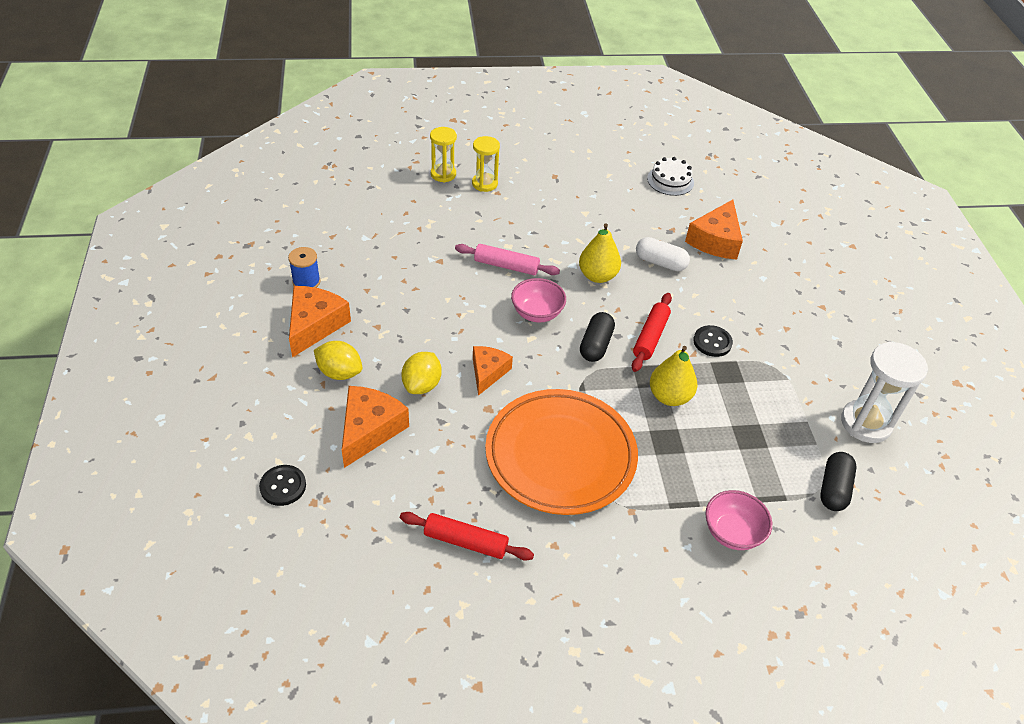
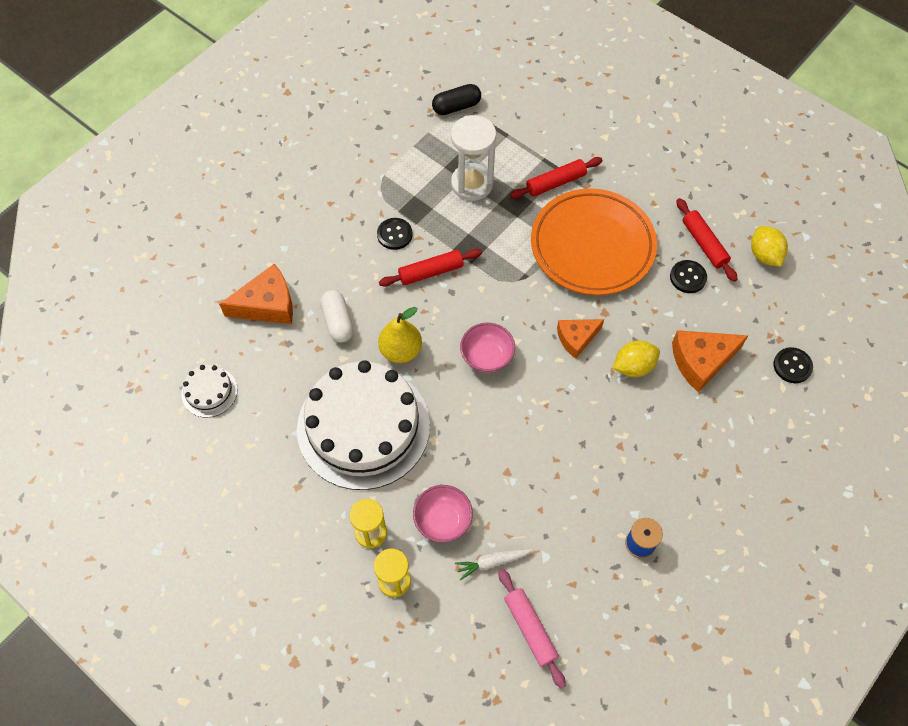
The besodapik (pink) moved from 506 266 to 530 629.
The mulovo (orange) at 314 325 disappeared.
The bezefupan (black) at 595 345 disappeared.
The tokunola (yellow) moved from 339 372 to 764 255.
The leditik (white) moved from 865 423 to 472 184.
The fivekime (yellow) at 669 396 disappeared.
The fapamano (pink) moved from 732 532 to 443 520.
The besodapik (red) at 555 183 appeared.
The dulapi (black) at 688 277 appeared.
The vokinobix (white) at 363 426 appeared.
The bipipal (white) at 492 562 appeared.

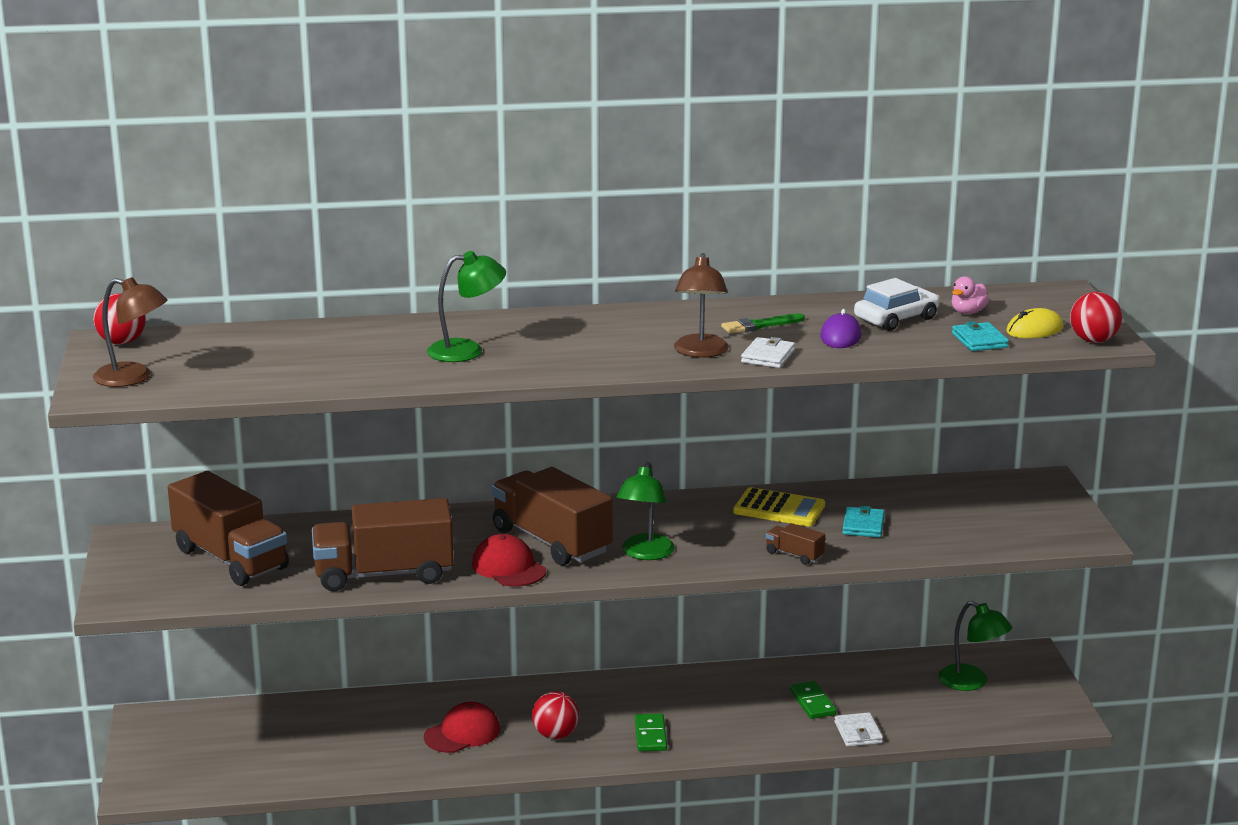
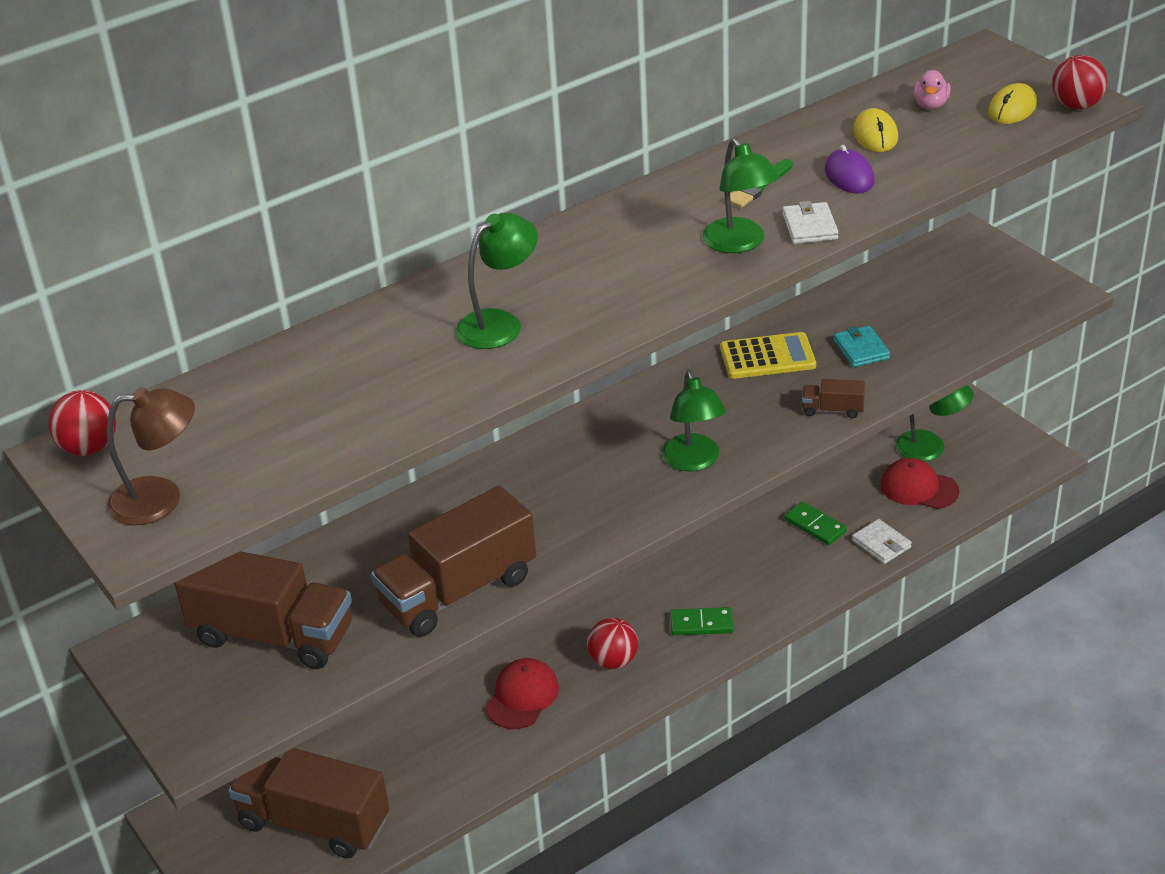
The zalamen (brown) at 700 352 became the zalamen (green) at 739 243.
The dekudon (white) at 896 319 was replaced by the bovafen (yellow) at 875 135.
The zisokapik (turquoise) at 979 340 disappeared.
The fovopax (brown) moved from 551 541 to 314 822.
The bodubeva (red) moved from 508 567 to 919 488.
The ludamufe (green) at 650 735 turned 60 degrees counterclockwise.

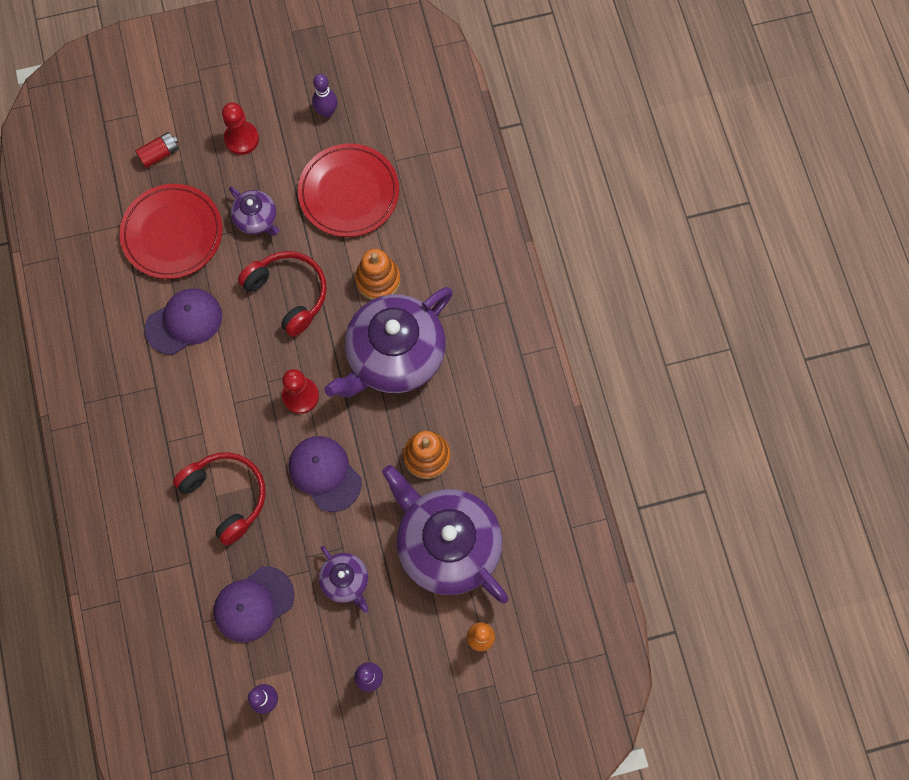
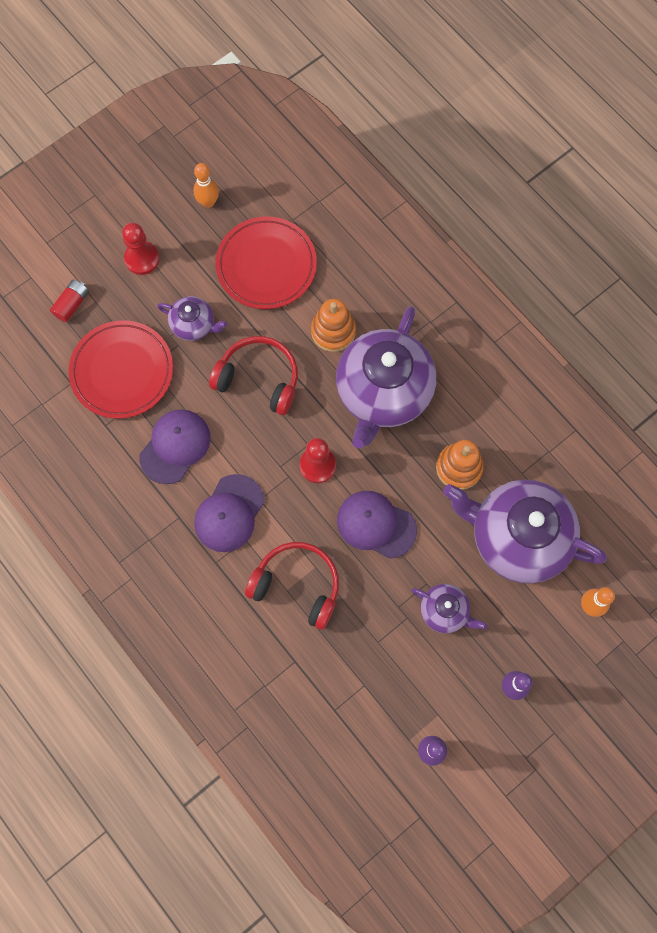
The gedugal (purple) at 327 112 became the gedugal (orange) at 208 202.
The bodubeva (purple) moved from 253 604 to 229 513.

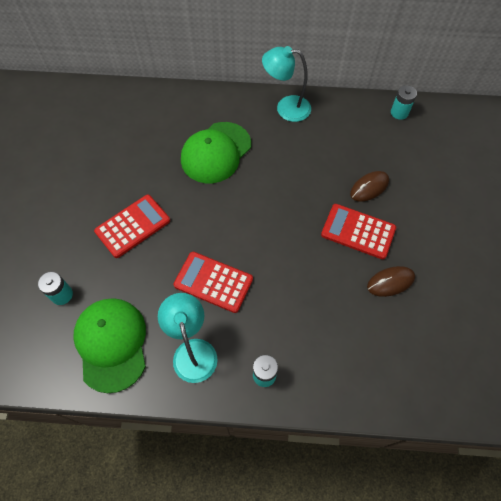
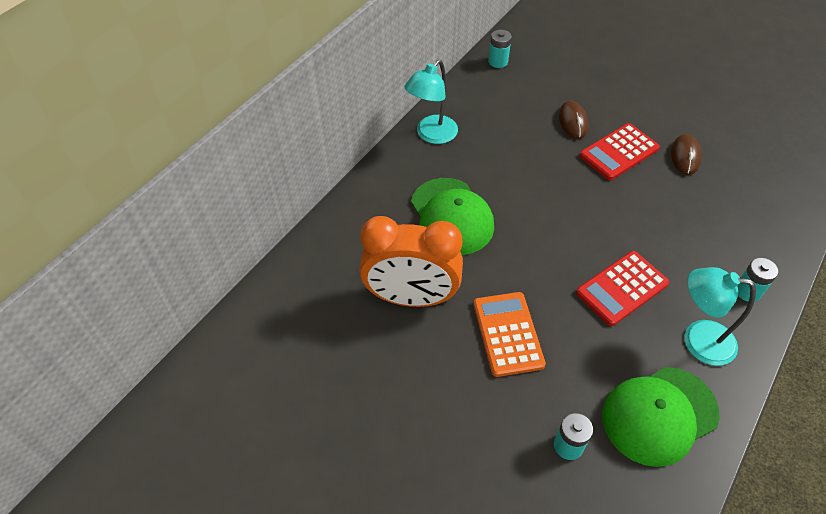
The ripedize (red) at 133 226 became the ripedize (orange) at 507 334.
The bodubeva (green) at 111 344 turned 45 degrees counterclockwise.
The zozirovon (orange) at 411 298 appeared.

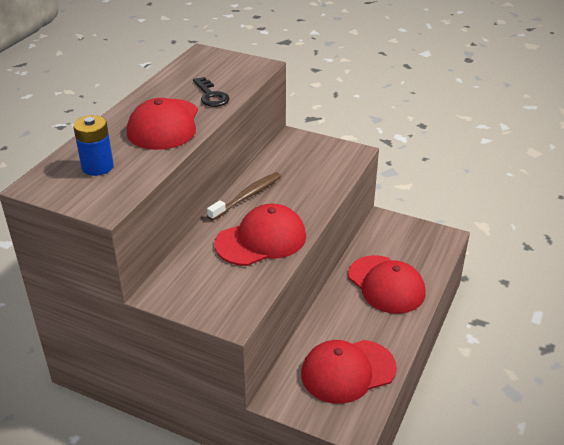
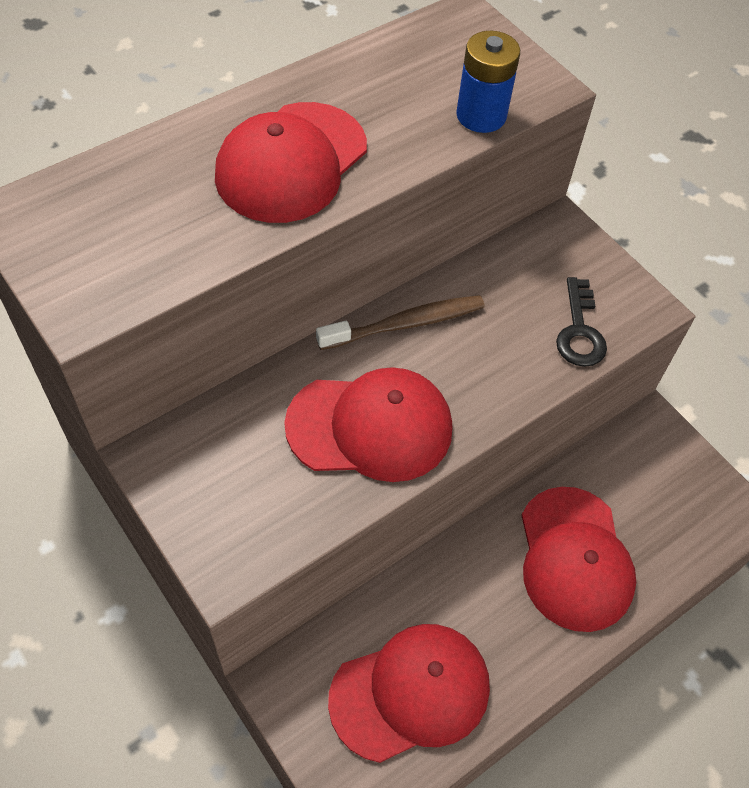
The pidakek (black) moved from 211 96 to 579 331.
The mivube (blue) moved from 97 167 to 481 115.
The bodubeva (red) at 348 371 turned 150 degrees clockwise.

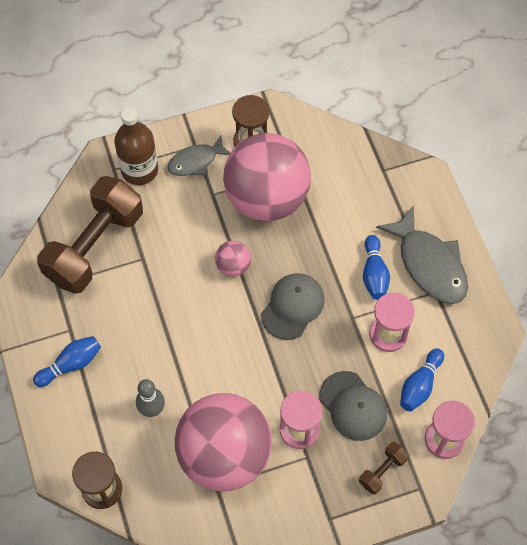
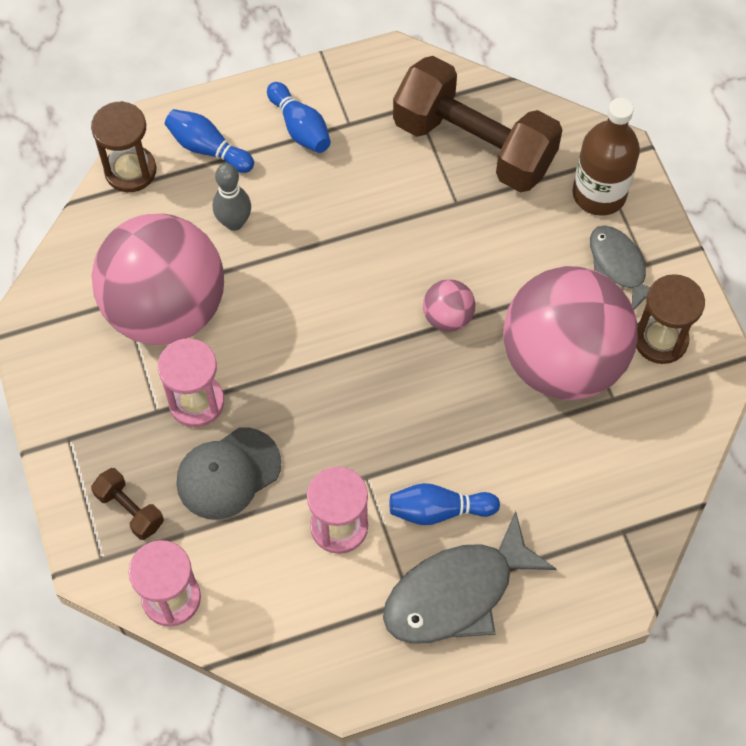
The bodubeva (grey) at 293 306 disappeared.
The gedugal (blue) moved from 420 385 to 208 149.

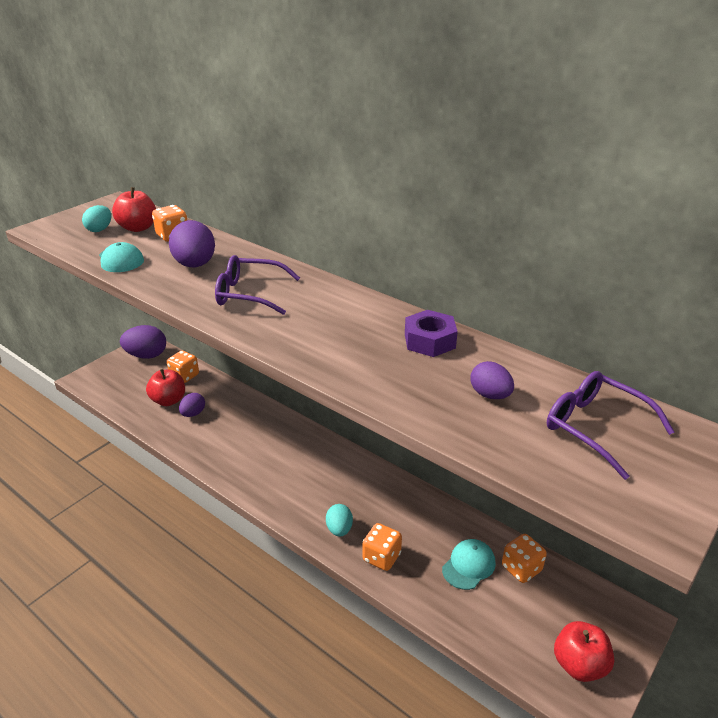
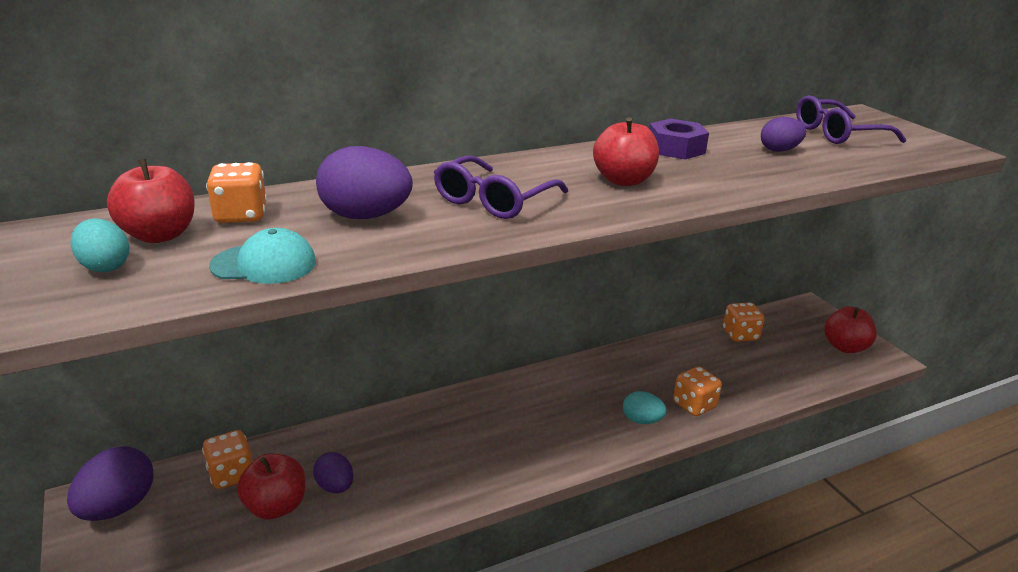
The bodubeva (turquoise) at 468 565 disappeared.
The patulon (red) at 623 180 appeared.

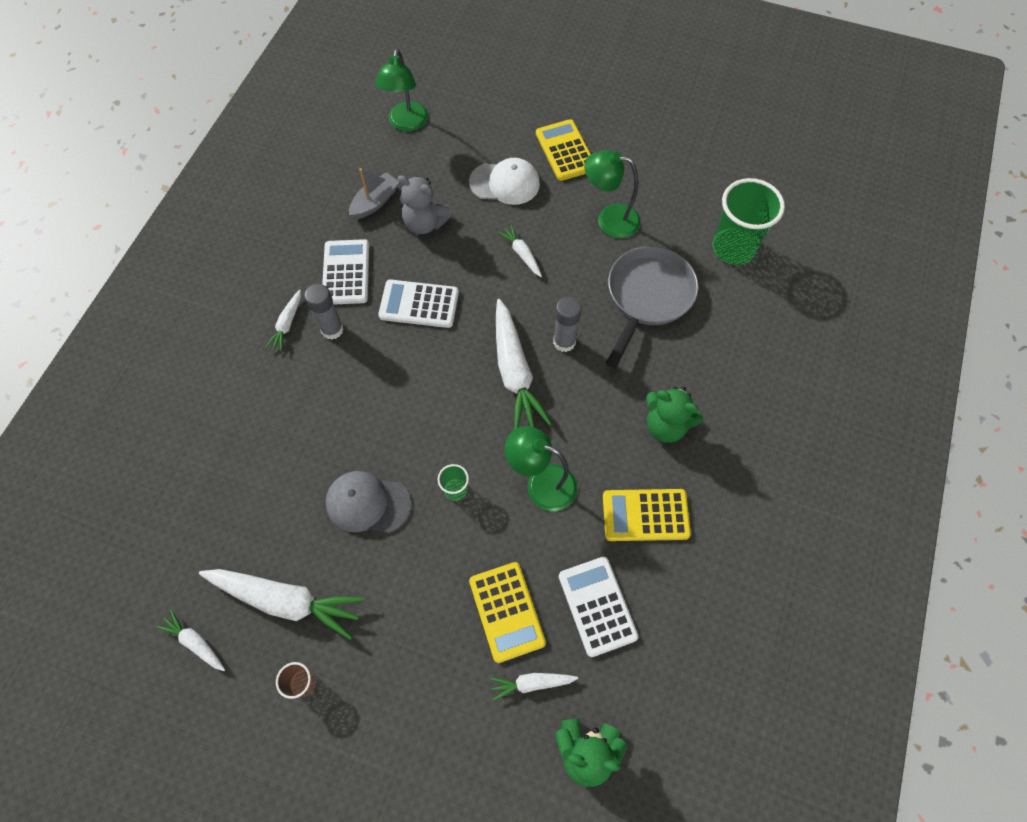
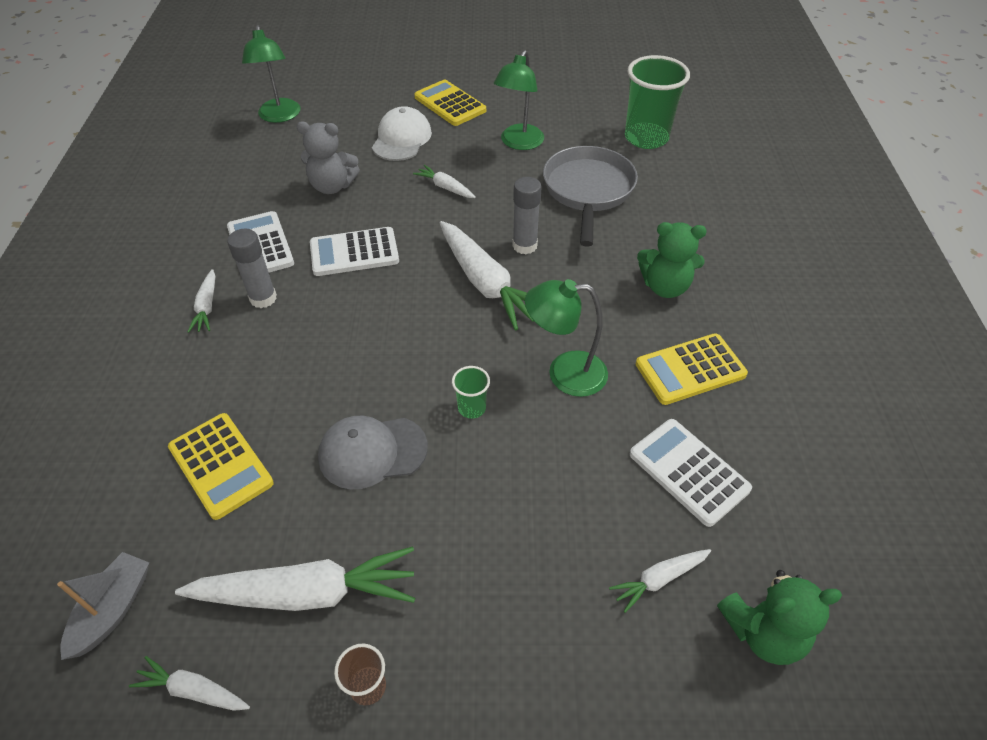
The zalamen (green) at 609 219 turned 60 degrees counterclockwise.
The bodubeva (white) at 505 183 turned 60 degrees counterclockwise.
The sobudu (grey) moved from 375 202 to 113 609.
The ripedize (yellow) moved from 506 611 to 221 465.

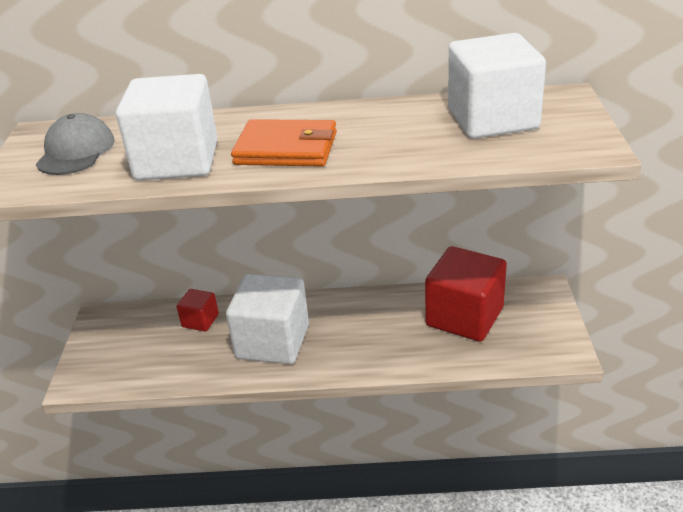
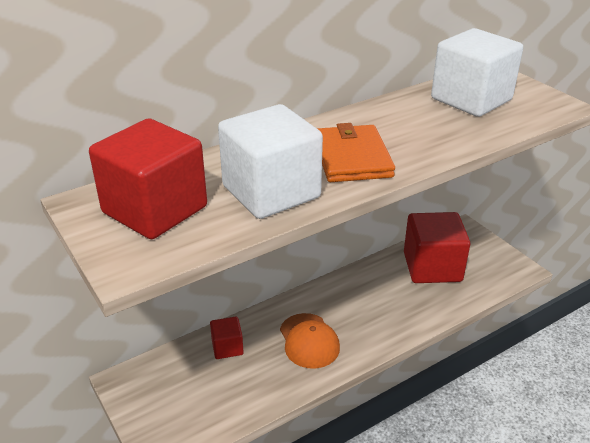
The bodubeva (grey) at 76 151 was replaced by the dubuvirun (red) at 155 210.
The zisokapik (orange) at 286 148 turned 75 degrees counterclockwise.
The dubuvirun (white) at 273 341 was replaced by the bodubeva (orange) at 309 341.

